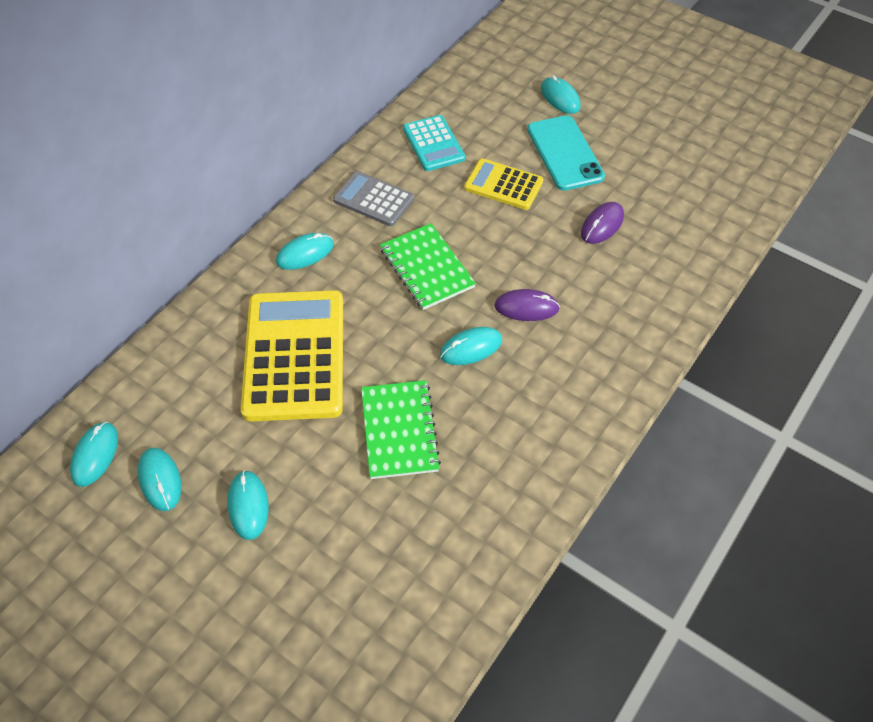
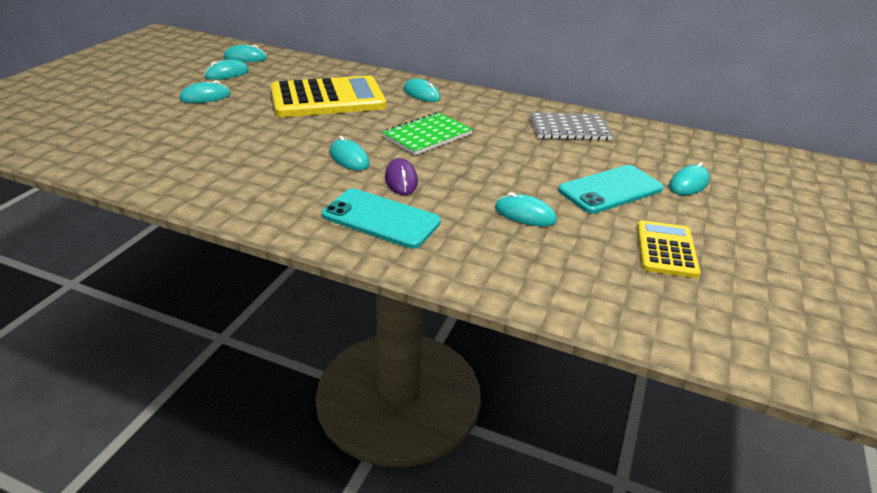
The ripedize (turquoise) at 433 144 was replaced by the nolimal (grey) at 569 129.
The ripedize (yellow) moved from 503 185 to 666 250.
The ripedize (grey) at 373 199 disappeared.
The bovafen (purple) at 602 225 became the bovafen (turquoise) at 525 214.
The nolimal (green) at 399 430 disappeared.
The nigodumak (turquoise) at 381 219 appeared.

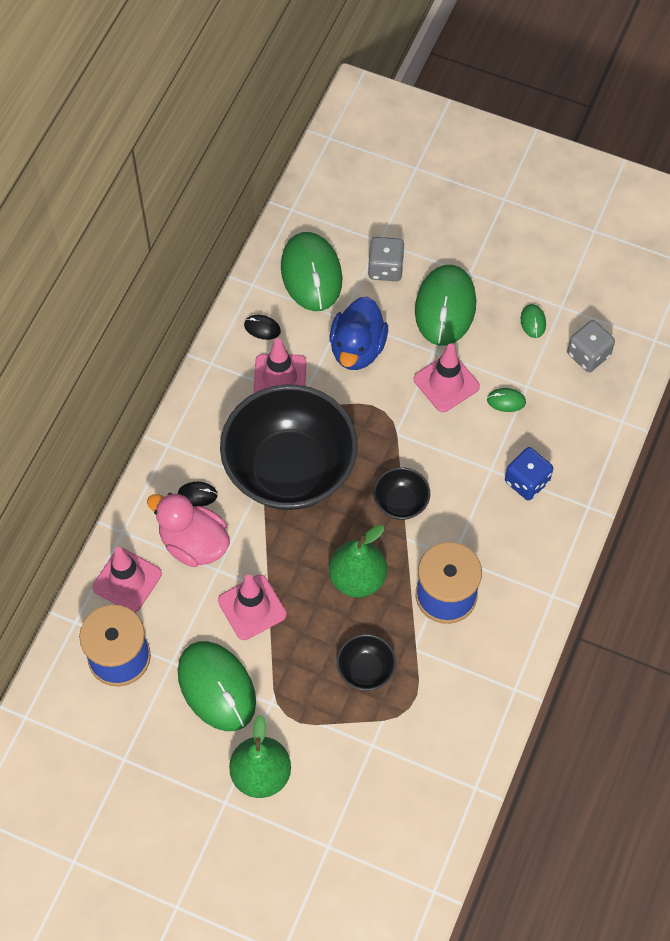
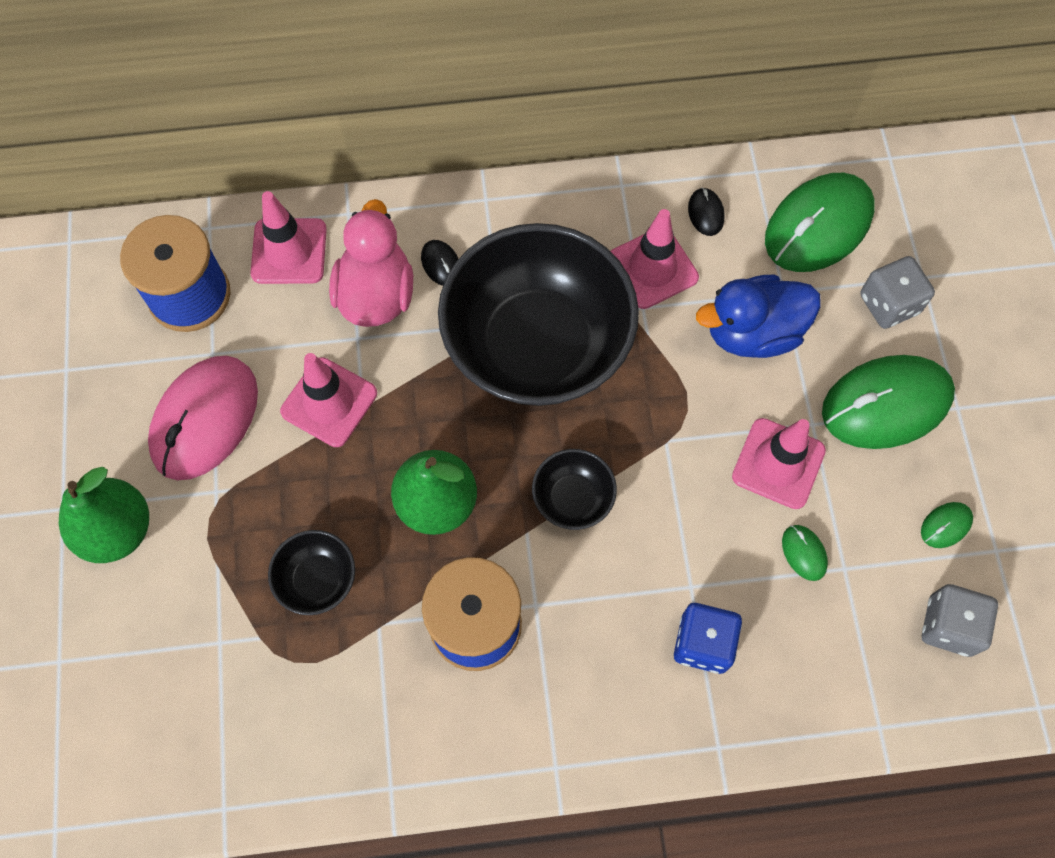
The bovafen (green) at 216 687 became the bovafen (pink) at 205 419.

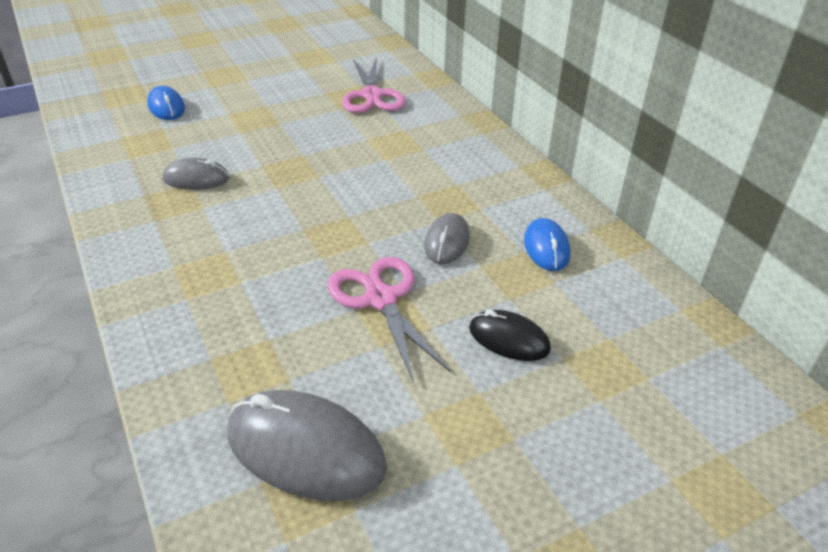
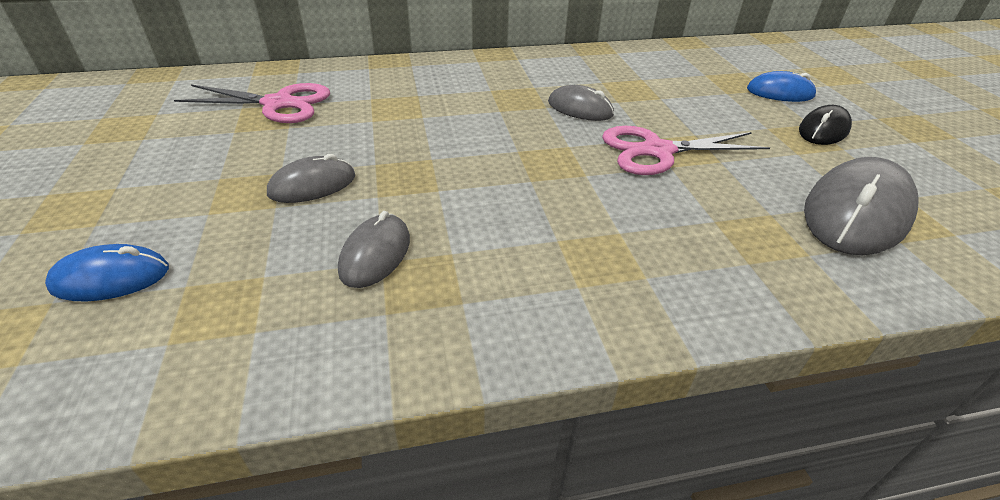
The bovafen (blue) moved from 546 248 to 780 92.
The bovafen (black) moved from 509 339 to 823 130.
The bovafen (grey) at 312 185 appeared.

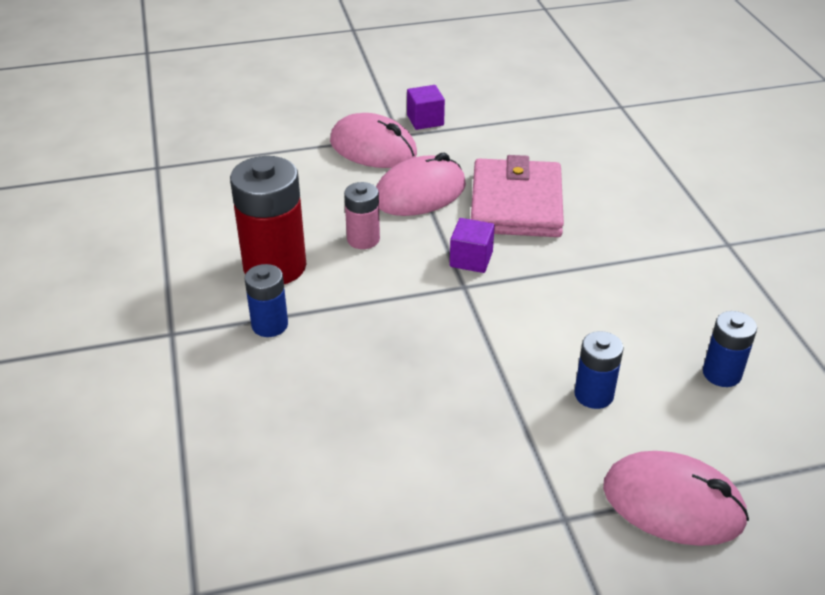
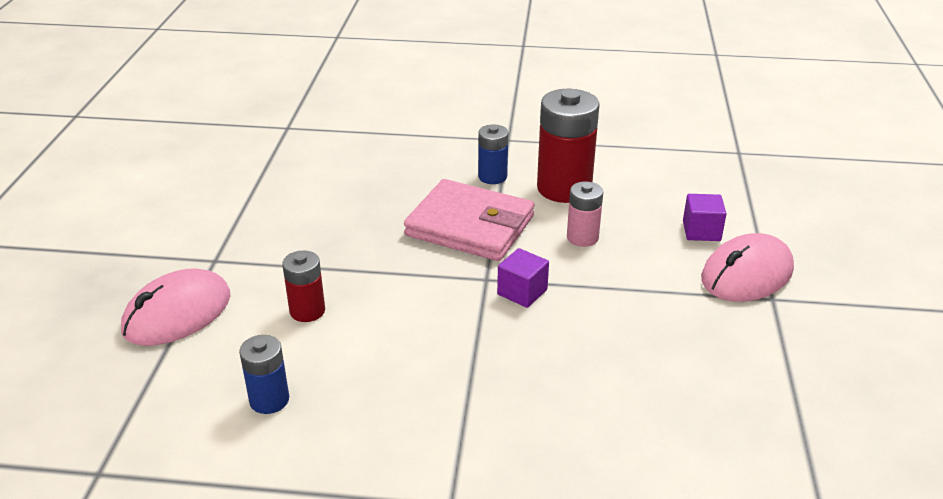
The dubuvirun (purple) moved from 425 120 to 701 231.
The bovafen (pink) at 420 193 disappeared.
The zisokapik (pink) moved from 516 204 to 470 226.
The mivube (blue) at 594 394 became the mivube (red) at 307 311.

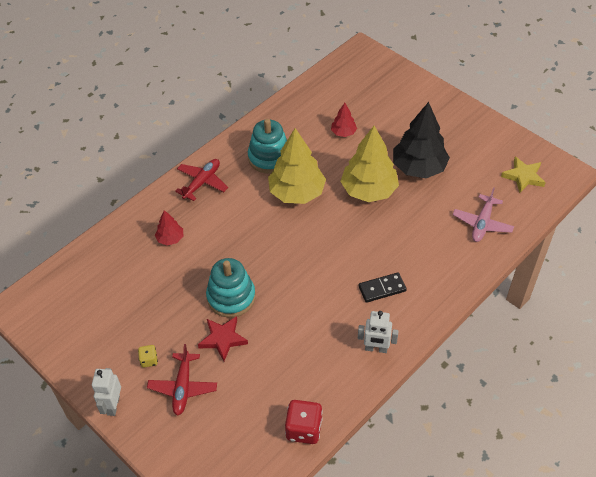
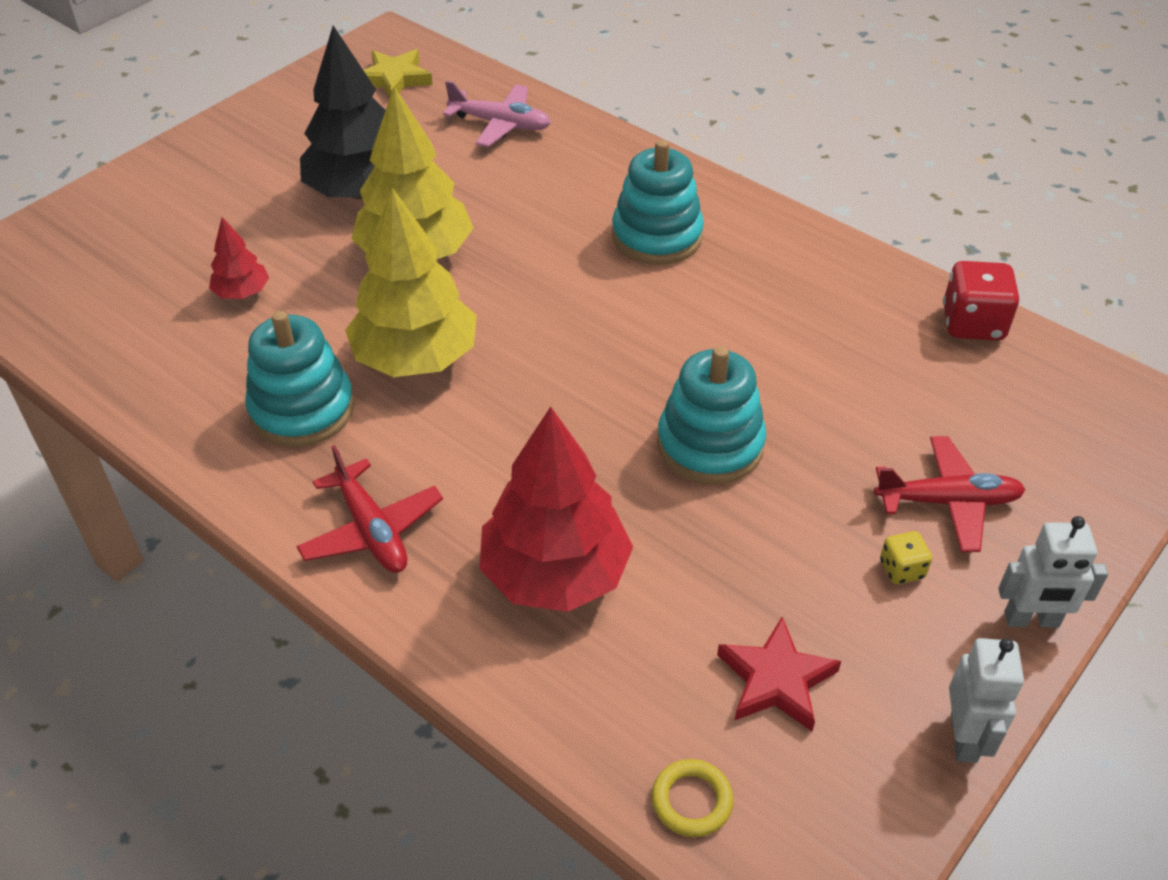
The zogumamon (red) at 202 182 turned 150 degrees counterclockwise.
The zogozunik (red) at 170 239 changed to 2.08 times the size.
The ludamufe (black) at 382 288 was replaced by the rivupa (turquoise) at 657 236.
The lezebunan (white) moved from 376 348 to 964 737.
The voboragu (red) moved from 223 339 to 776 680.
The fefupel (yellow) at 691 801 appeared.

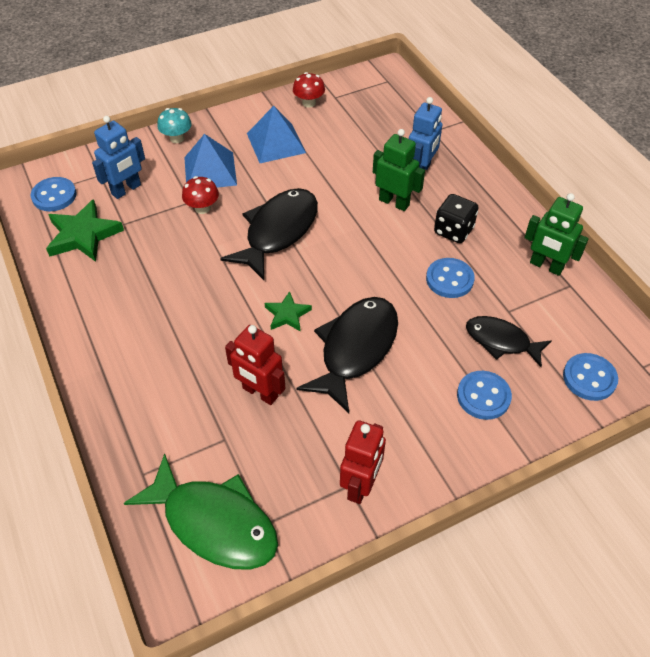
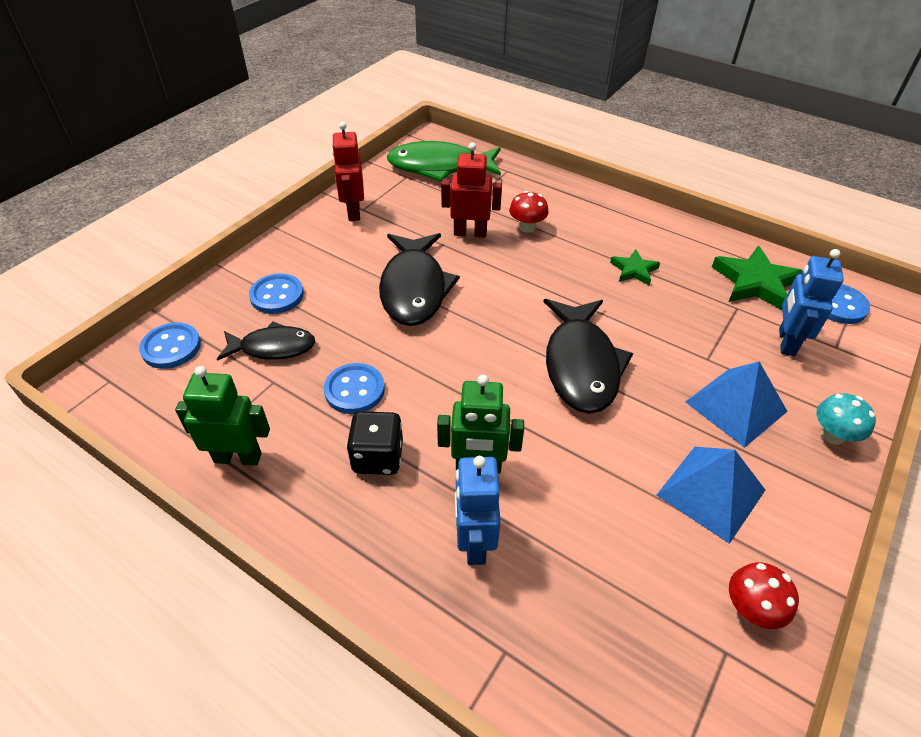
The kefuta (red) moved from 202 208 to 527 227.
The voboragu (green) moved from 287 314 to 634 270.

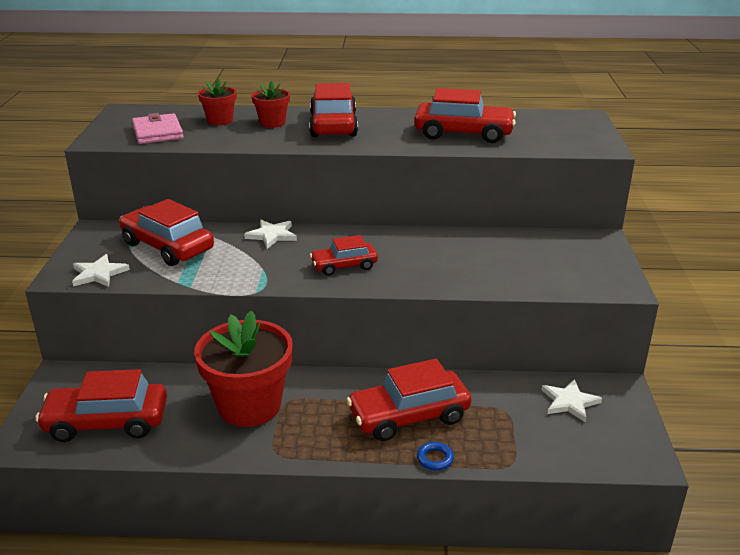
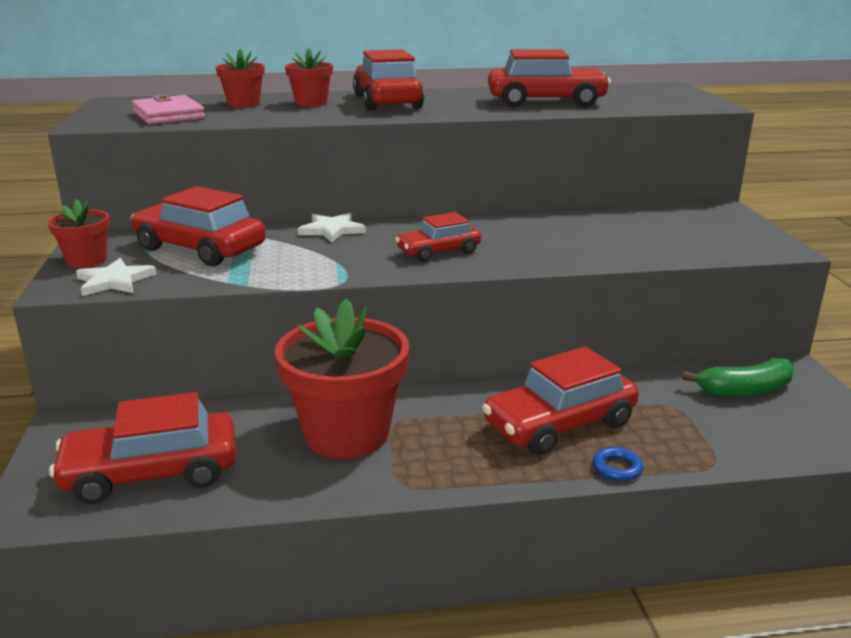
The voboragu (white) at 569 402 was replaced by the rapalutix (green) at 744 390.
The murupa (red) at 86 260 appeared.

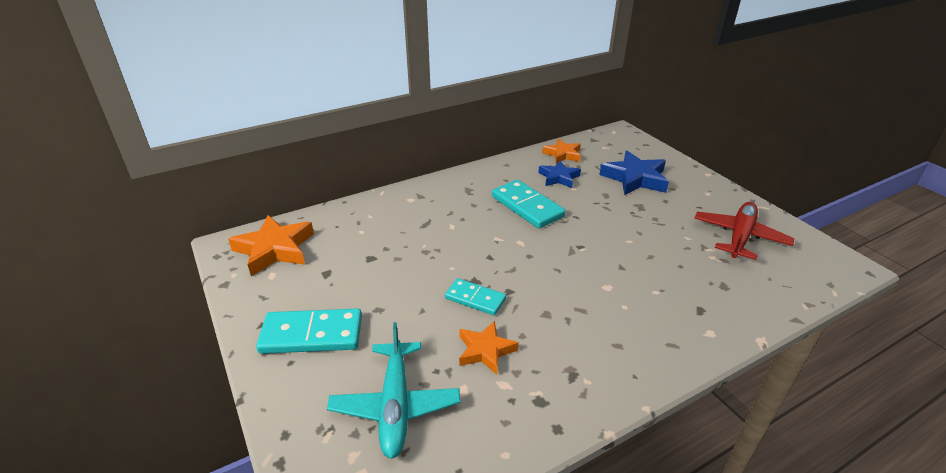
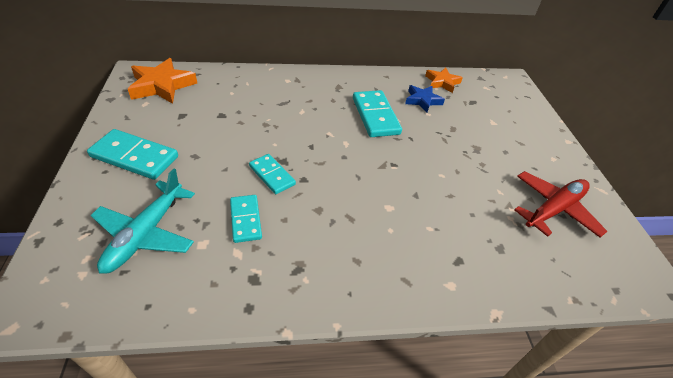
The voboragu (blue) at 635 178 disappeared.
The voboragu (orange) at 485 350 was replaced by the ludamufe (turquoise) at 245 220.

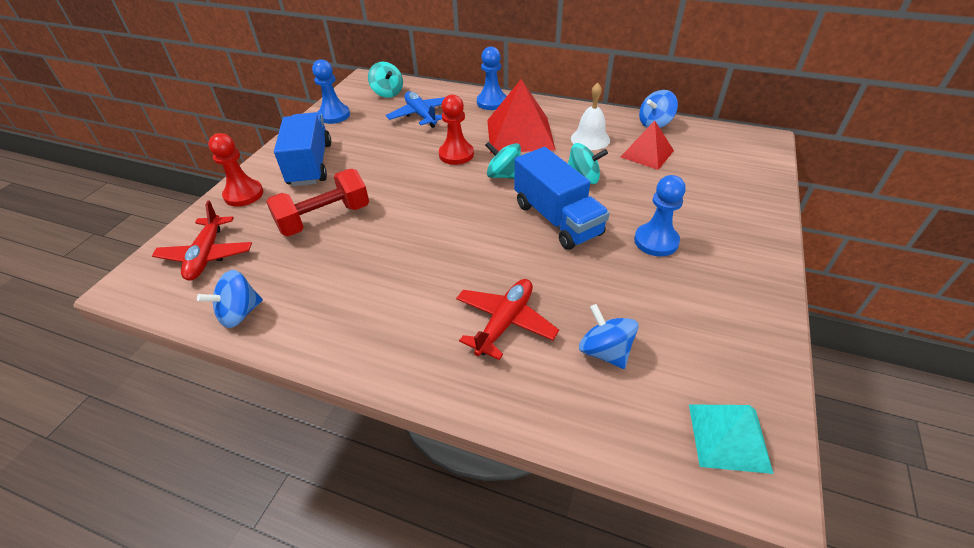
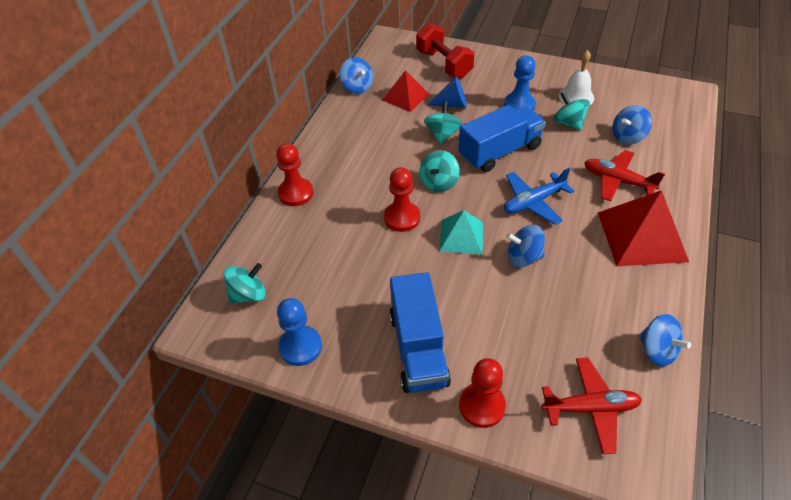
The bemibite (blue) at 492 102 became the bemibite (red) at 295 193.
The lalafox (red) moved from 520 134 to 641 236.
The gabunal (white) moved from 590 139 to 576 96.
The zogumamon (blue) moved from 421 115 to 533 202.
The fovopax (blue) at 310 164 turned 90 degrees counterclockwise.
The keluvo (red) moved from 324 219 to 444 64.
The lalafox (turquoise) moved from 728 437 to 461 236.
The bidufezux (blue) at 452 104 appeared.
The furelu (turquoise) at 568 123 appeared.
The furelu (blue) at 523 257 appeared.

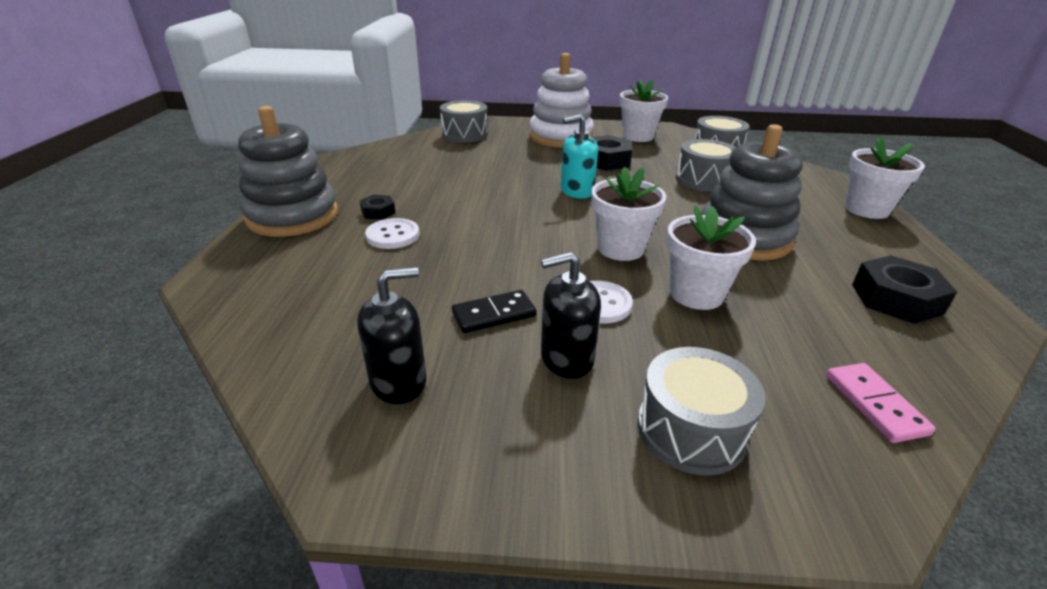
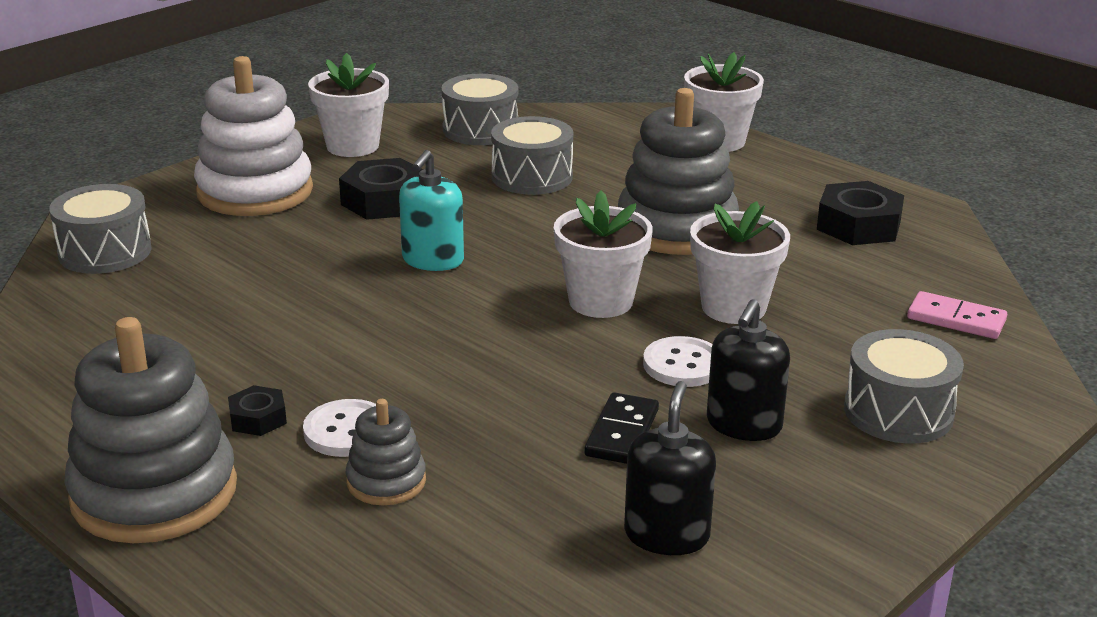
The rivupa (grey) at 386 481 appeared.

